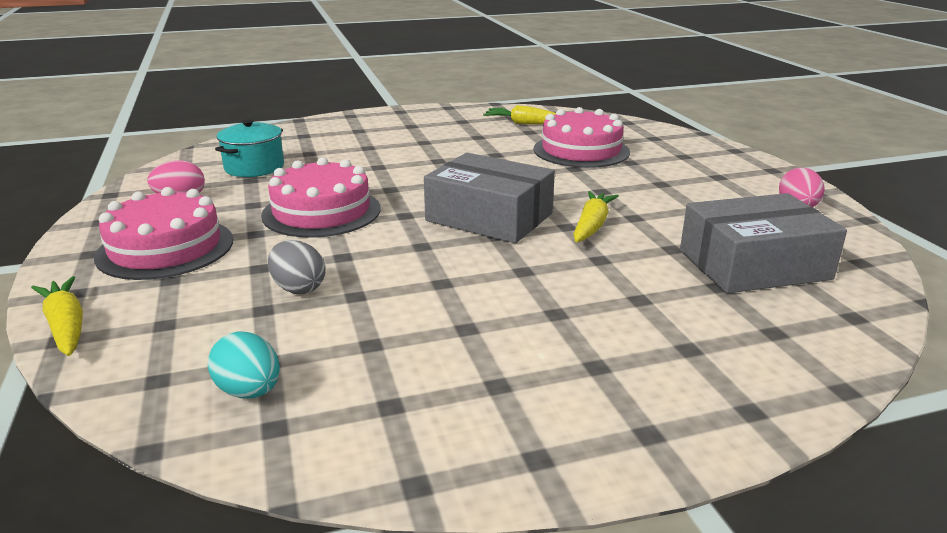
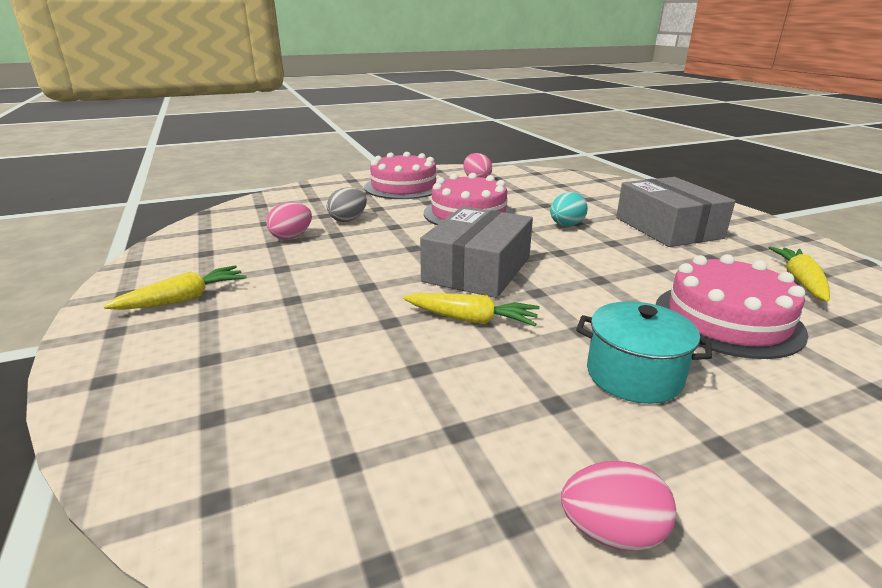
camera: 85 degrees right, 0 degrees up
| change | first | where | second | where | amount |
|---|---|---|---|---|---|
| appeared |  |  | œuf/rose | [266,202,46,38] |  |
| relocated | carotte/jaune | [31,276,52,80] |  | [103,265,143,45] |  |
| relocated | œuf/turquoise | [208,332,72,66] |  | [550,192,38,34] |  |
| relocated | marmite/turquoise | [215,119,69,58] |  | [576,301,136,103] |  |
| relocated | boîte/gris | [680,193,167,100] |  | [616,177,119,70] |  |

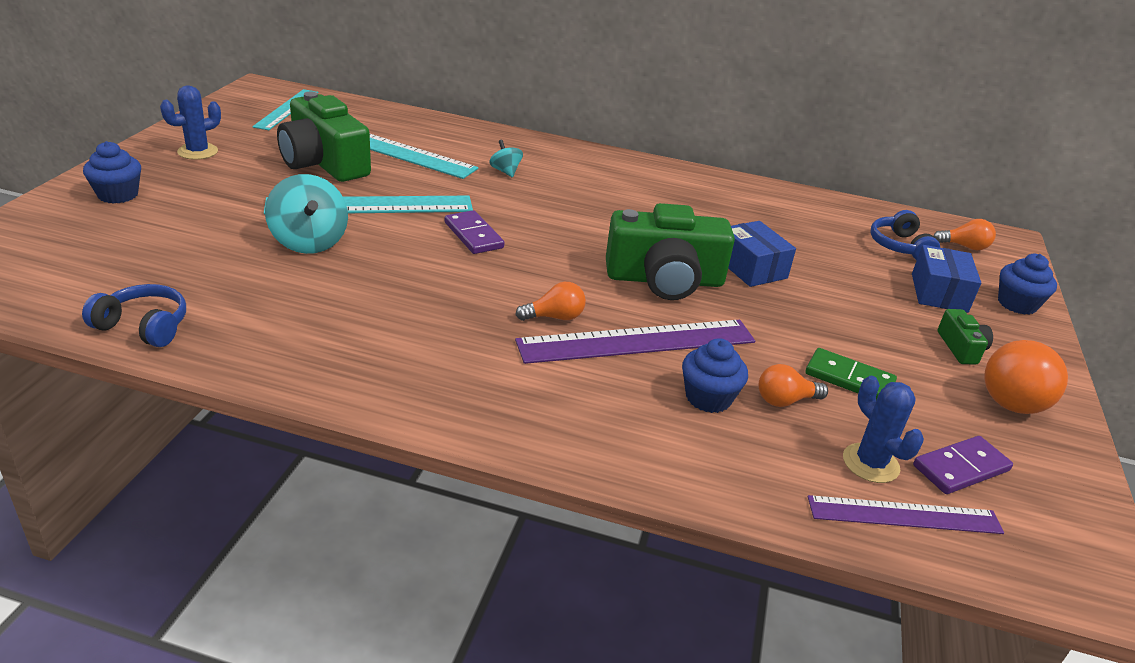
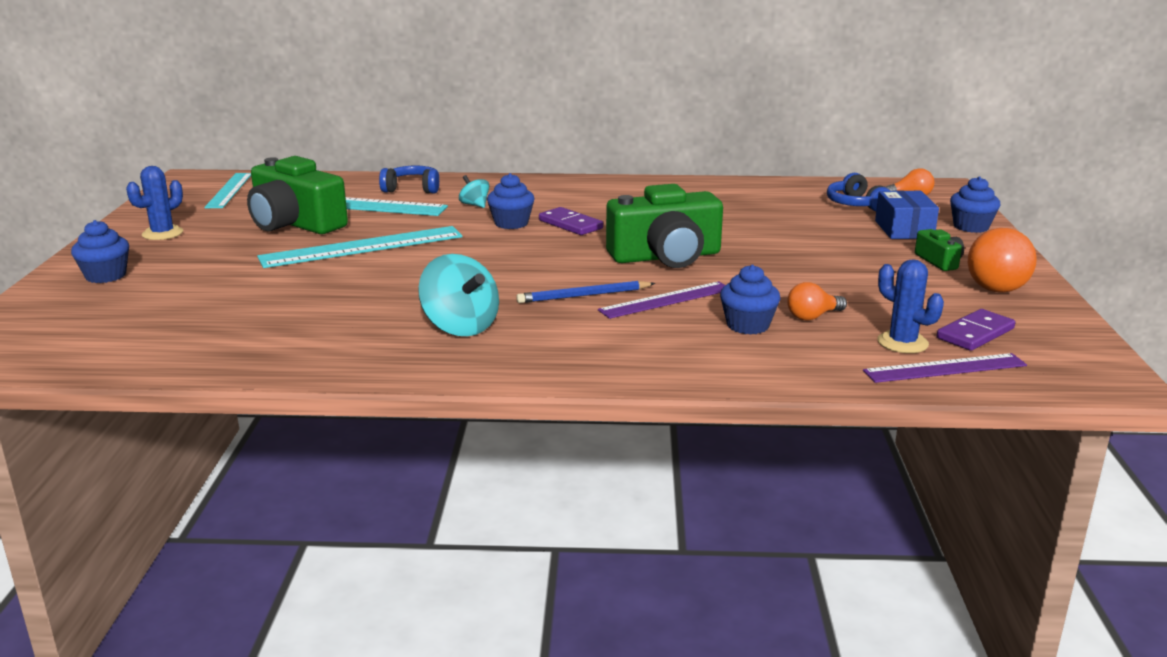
camera: 10 degrees left, 10 degrees down
| change | first | where | second | where | amount |
|---|---|---|---|---|---|
| missing | boîte/bleu | [728,221,68,66] |  |  |  |
| missing | domino/vert | [805,348,92,52] |  |  |  |
| appeared |  |  | muffin/bleu | [487,173,48,56] |  |
| relocated | casque audio/bleu | [82,284,104,63] |  | [379,165,60,29] |  |
| relocated | toupie/turquoise | [265,174,83,80] |  | [418,254,81,82] |  |
| relocated | domino/violet | [445,210,59,44] |  | [539,207,64,28] |  |
| exchanged | ampoule/orange | [516,282,70,39] | crayon/bleu | [516,281,139,22] |  |
| size | règle/violet | [515,320,240,44] |  | [598,281,127,38] | x0.64 |

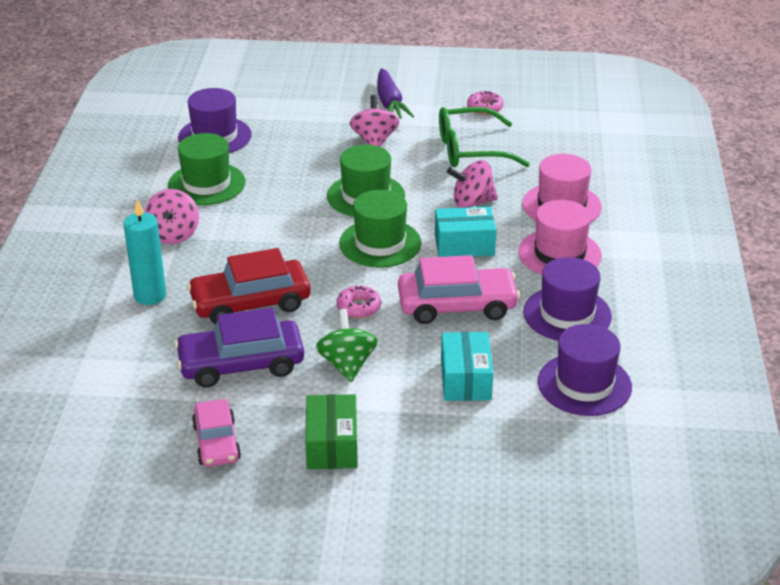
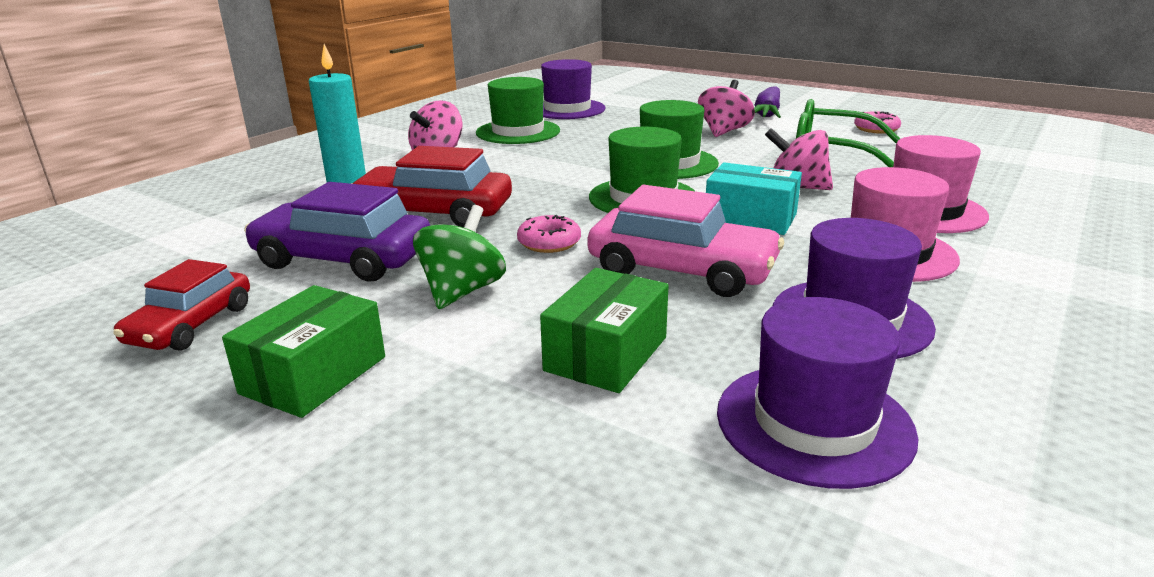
camera: 30 degrees right, 10 degrees down
| change | first | where | second | where | amount |
|---|---|---|---|---|---|
| colour | voiture/rose | [192,399,49,68] | voiture/rouge | [113,259,137,92] |  |
| colour | boîte/turquoise | [441,332,52,69] | boîte/vert | [540,268,129,125] |  |

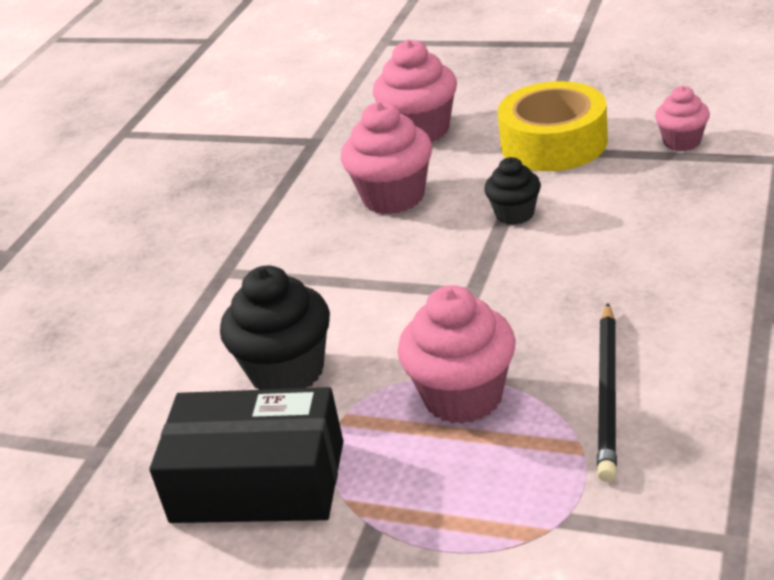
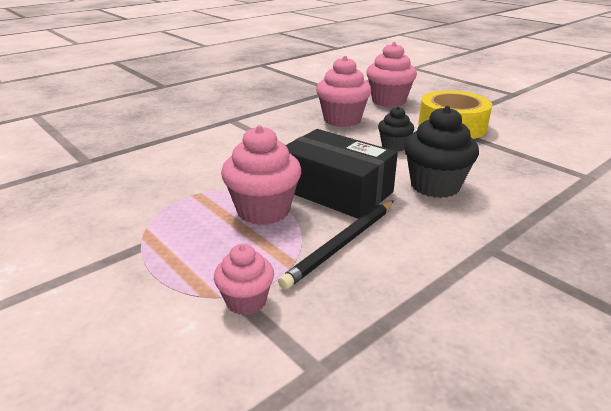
camera: 25 degrees right, 5 degrees down
| change | first | where | second | where | amount |
|---|---|---|---|---|---|
| relocated | boîte/noir | [149,387,194,136] |  | [285,129,113,90] |  |
| relocated | muffin/noir | [220,265,110,125] |  | [404,106,75,92] |  |
| relocated | muffin/rose | [655,86,55,65] |  | [214,244,60,71] |  |

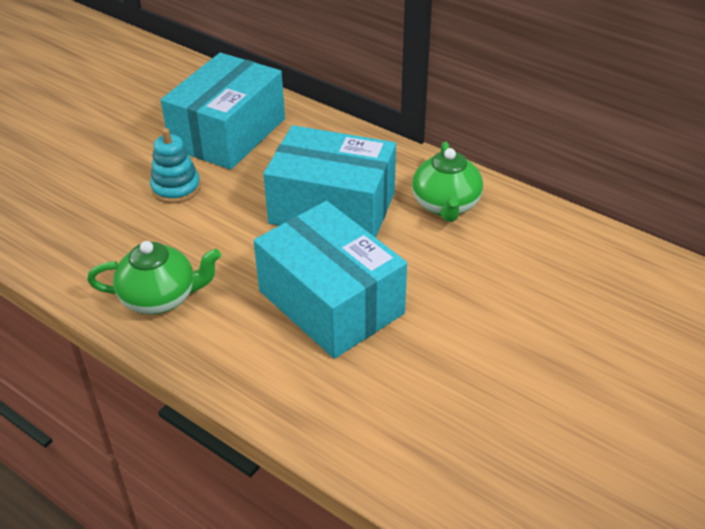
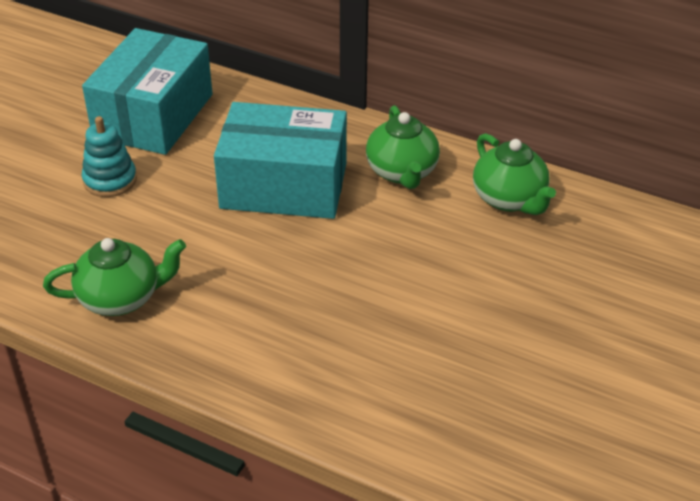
camera: 10 degrees left, 0 degrees up
| change | first | where | second | where | amount |
|---|---|---|---|---|---|
| missing | boîte/turquoise | [254,201,153,158] |  |  |  |
| appeared |  |  | théière/vert | [473,133,83,82] |  |

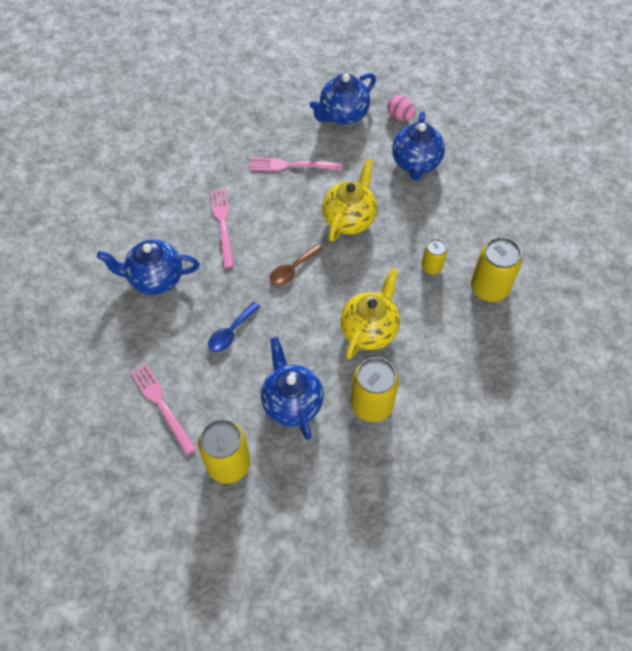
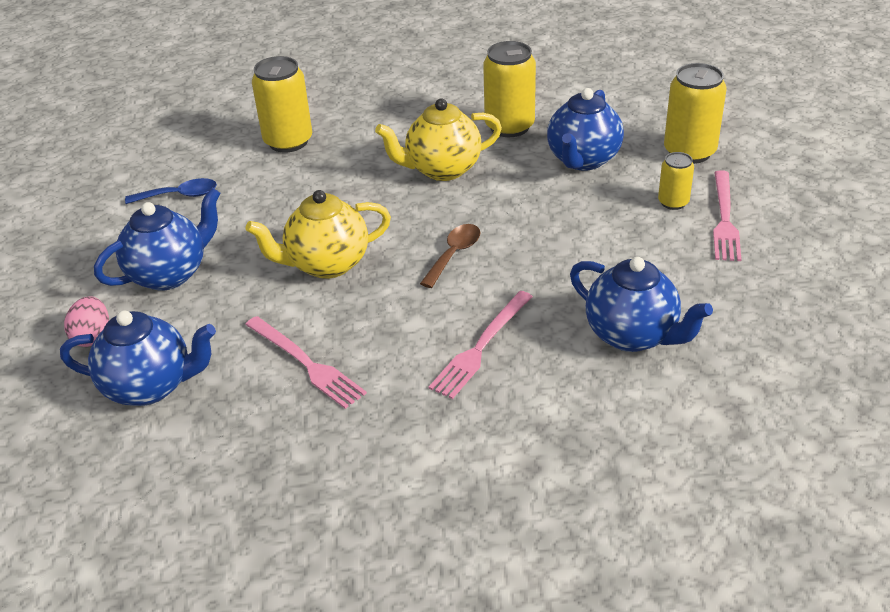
camera: 135 degrees left, 20 degrees down
| change | first | where | second | where | amount |
|---|---|---|---|---|---|
| relocated | cuillère/bleu | [208,302,52,50] |  | [125,178,92,26] |  |
| relocated | canette/jaune | [422,239,25,35] |  | [658,152,36,58] |  |
| spun | cuillère/marron | [270,244,53,42] |  | [420,224,60,64] | 60 degrees counterclockwise |

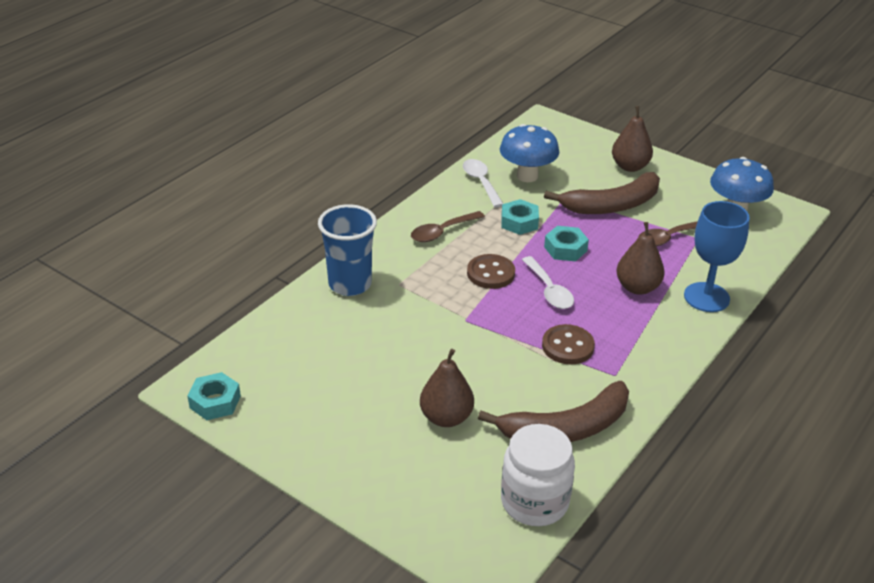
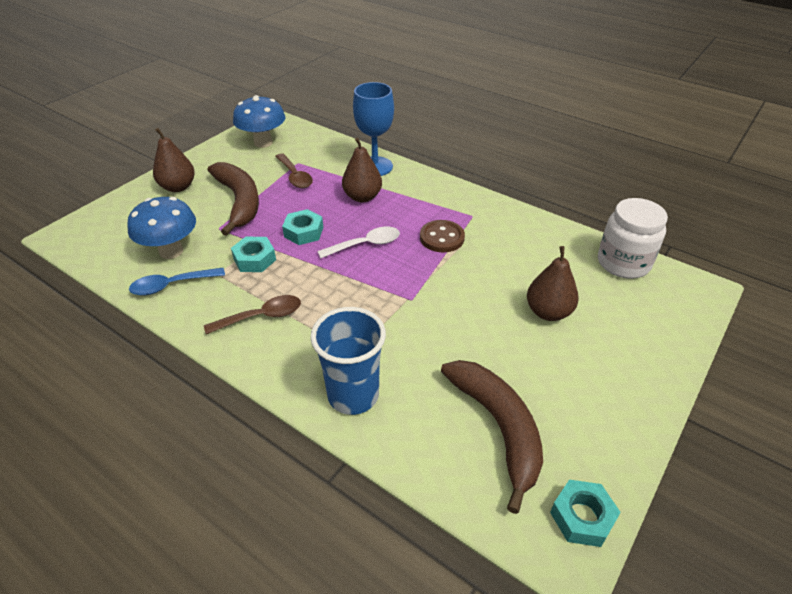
camera: 90 degrees left, 5 degrees up
| change | first | where | second | where | amount |
|---|---|---|---|---|---|
| missing | bouton/marron | [467,254,48,35] |  |  |  |
| relocated | banane/marron | [478,381,151,61] |  | [441,360,102,154] |  |
| colour | cuillère/blanc | [463,159,40,48] | cuillère/bleu | [129,268,96,27] |  |
| spun | cuillère/marron | [411,211,74,31] |  | [204,295,97,39] | 75 degrees counterclockwise |

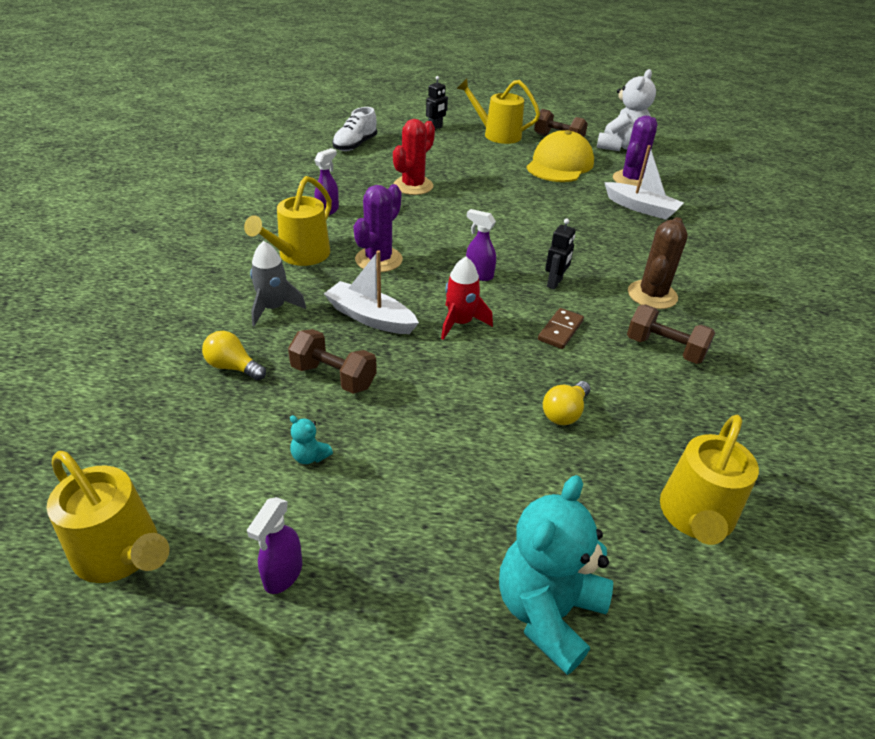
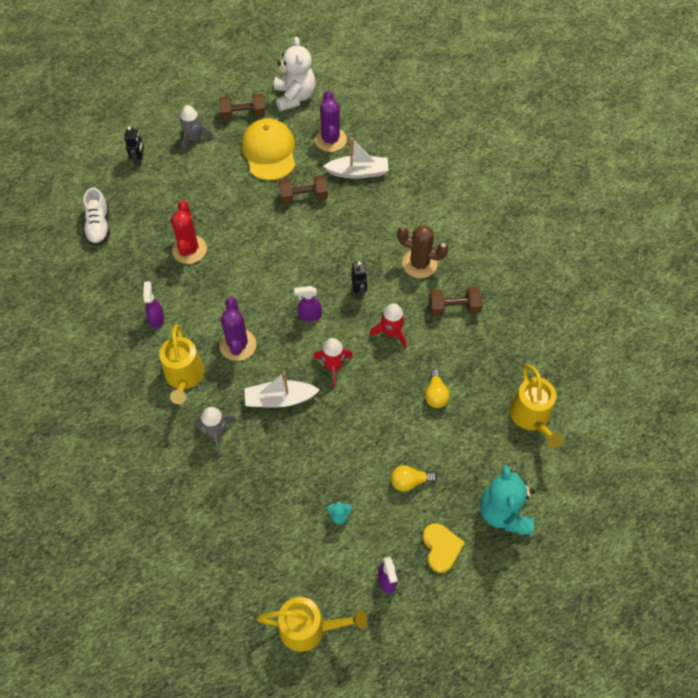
camera: 35 degrees left, 20 degrees up
| change | first | where | second | where | amount |
|---|---|---|---|---|---|
| appeared |  |  | cœur/jaune | [423,523,42,50] |  |
| relocated | ampoule/jaune | [202,331,64,50] |  | [391,465,46,27] |  |
| relocated | haltère/marron | [288,329,89,65] |  | [279,175,49,30] |  |
| exchanged | arrosoir/jaune | [457,79,83,65] | fusée/gris | [180,105,34,48] |  |
| exchanged | domino/marron | [538,308,46,41] | fusée/rouge | [369,303,38,46] |  |
| spun | cactus/marron | [628,217,60,92] |  | [397,225,51,53] | 60 degrees counterclockwise |

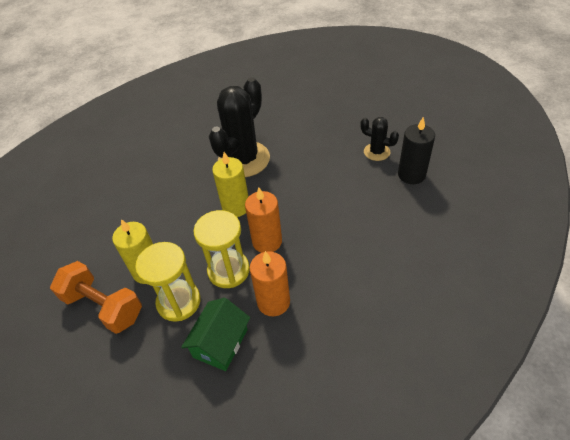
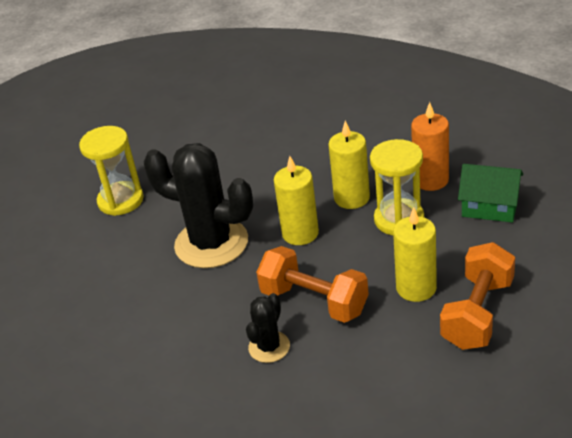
camera: 95 degrees left, 10 degrees down
| change | first | where | second | where | amount |
|---|---|---|---|---|---|
| missing | bougie/noir | [398,117,37,67] |  |  |  |
| appeared |  |  | haltère/orange | [256,246,113,77] |  |
| relocated | sablier/jaune | [135,242,65,80] |  | [79,126,65,90] |  |
| relocated | cactus/noir | [360,117,39,44] |  | [246,293,44,70] |  |
| colour | bougie/orange | [245,187,37,66] | bougie/jaune | [328,121,42,88] |  |

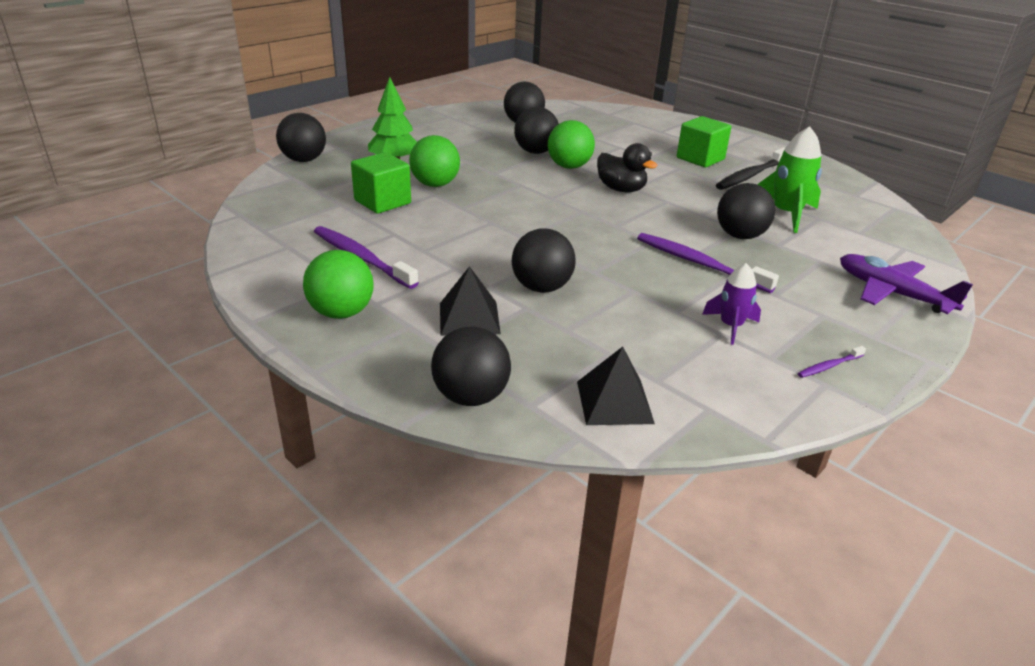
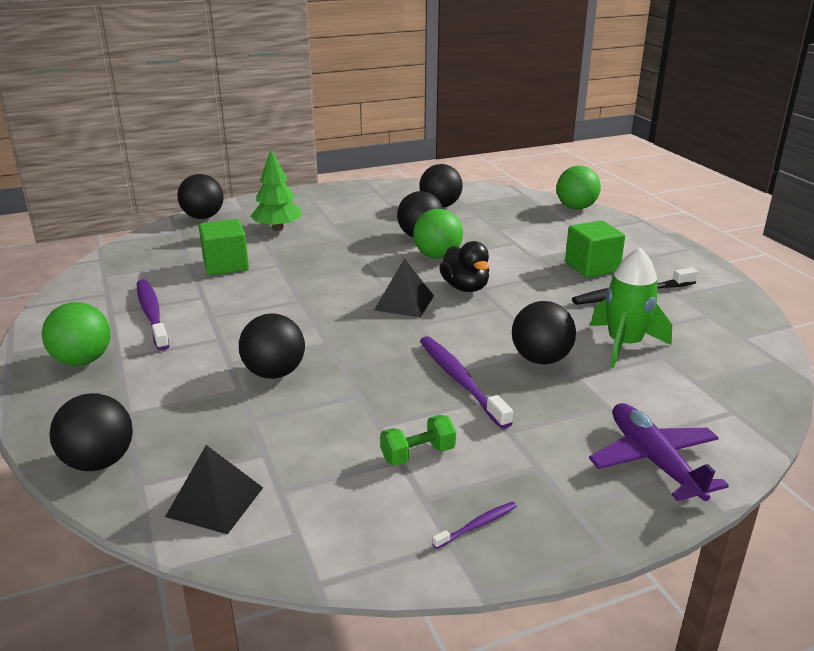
camera: 25 degrees right, 5 degrees down
| change | first | where | second | where | amount |
|---|---|---|---|---|---|
| relocated | balle/vert | [409,135,51,52] |  | [556,166,45,44] |  |
| relocated | pyramide/noir | [440,266,61,70] |  | [374,258,60,60] |  |
| exchanged | fusée/violet | [702,263,59,82] | haltère/vert | [380,415,76,51] |  |
| spun | brosse à dents/violet | [798,346,68,32] |  | [432,502,85,47] | 150 degrees clockwise |

